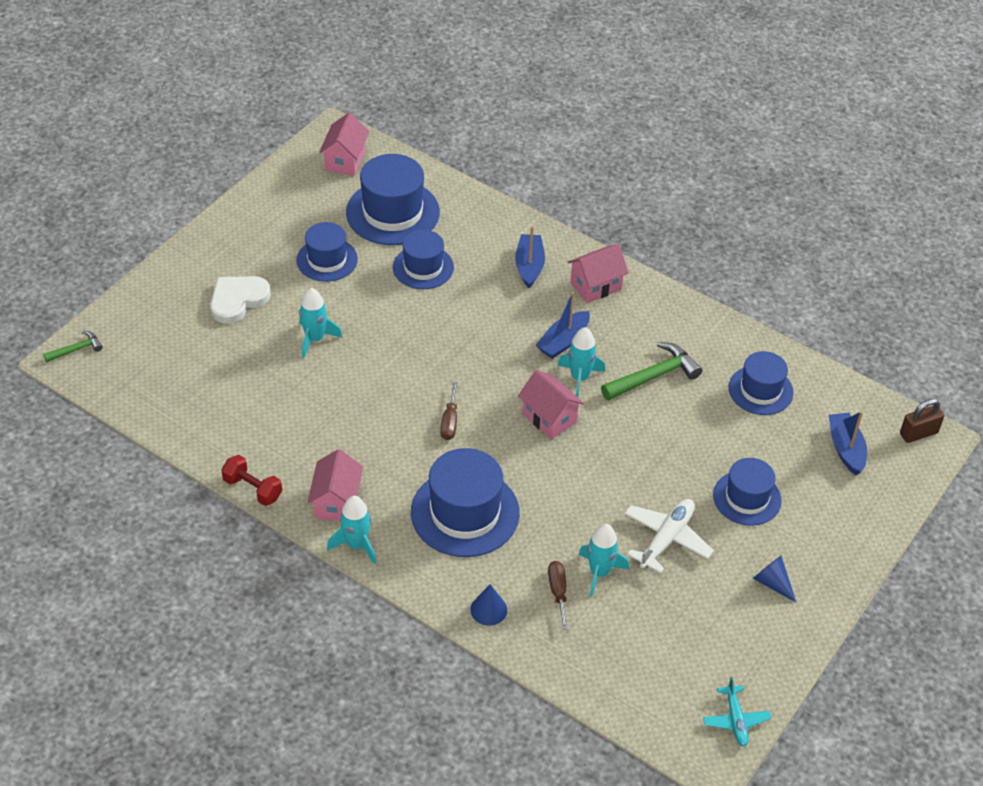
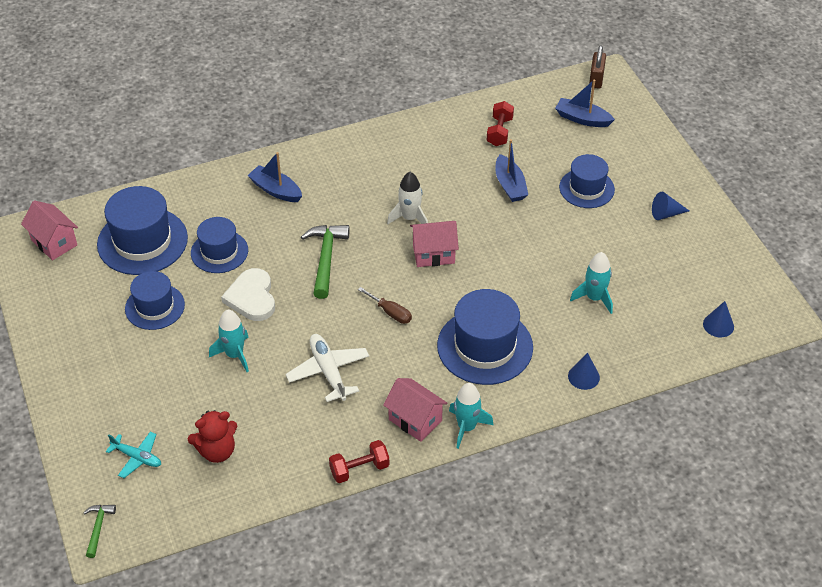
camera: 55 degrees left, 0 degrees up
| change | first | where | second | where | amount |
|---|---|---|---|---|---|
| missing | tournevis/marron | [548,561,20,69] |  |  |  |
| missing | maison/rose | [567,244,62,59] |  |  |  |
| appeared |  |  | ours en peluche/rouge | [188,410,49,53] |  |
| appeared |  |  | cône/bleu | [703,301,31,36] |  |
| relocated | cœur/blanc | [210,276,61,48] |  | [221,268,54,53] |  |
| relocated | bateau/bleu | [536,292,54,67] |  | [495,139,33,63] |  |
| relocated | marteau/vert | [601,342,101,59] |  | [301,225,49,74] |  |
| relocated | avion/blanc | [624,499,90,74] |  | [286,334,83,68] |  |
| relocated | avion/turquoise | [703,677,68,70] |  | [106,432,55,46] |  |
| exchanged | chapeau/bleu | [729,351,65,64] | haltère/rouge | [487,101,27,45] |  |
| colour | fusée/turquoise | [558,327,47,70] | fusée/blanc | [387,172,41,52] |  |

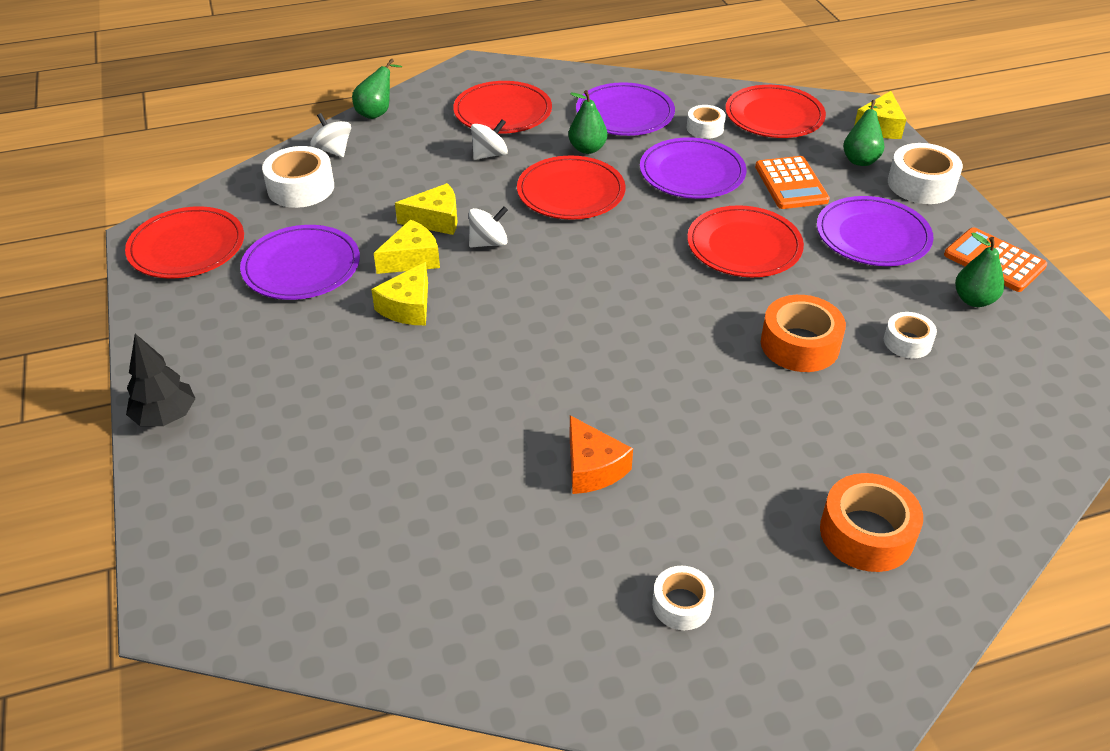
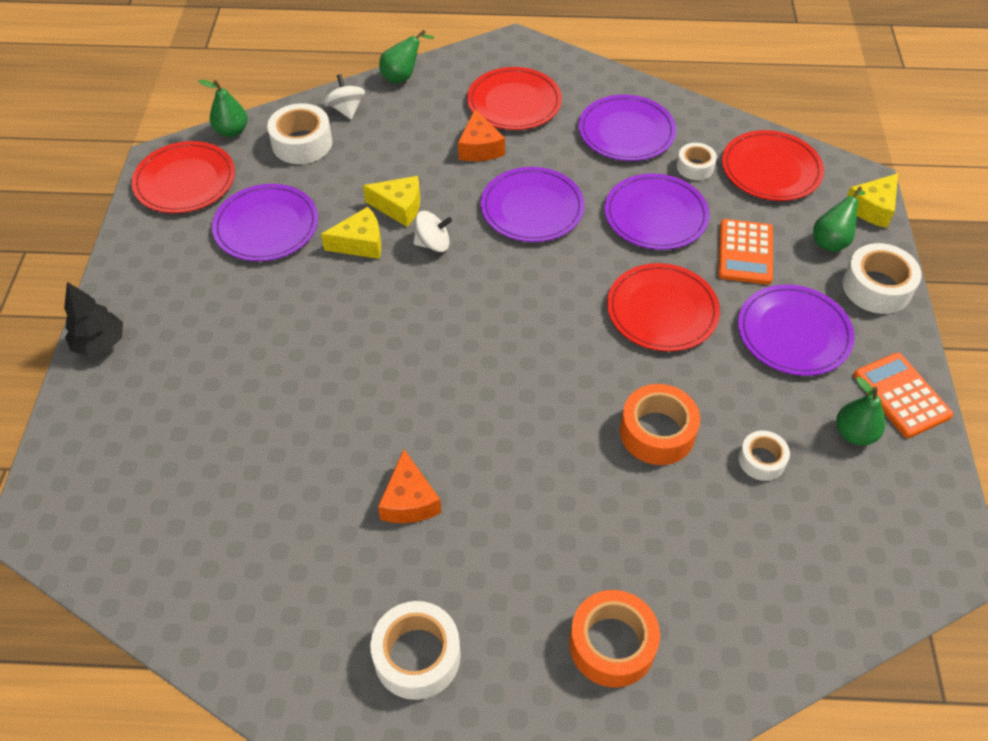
camera: 20 degrees right, 10 degrees up
| change | first | where | second | where | amount |
|---|---|---|---|---|---|
| missing | fromage/jaune | [371,262,57,63] |  |  |  |
| relocated | poire/vert | [568,90,40,64] |  | [199,80,49,57] |  |
| exchanged | toupie/blanc | [471,119,37,41] | fromage/orange | [458,109,47,52] |  |
| colour | assiette/rouge | [517,156,108,63] | assiette/violet | [481,167,104,75] |  |
| size | ruban adhésif/blanc | [652,566,62,64] |  | [370,601,91,99] | x1.65 |

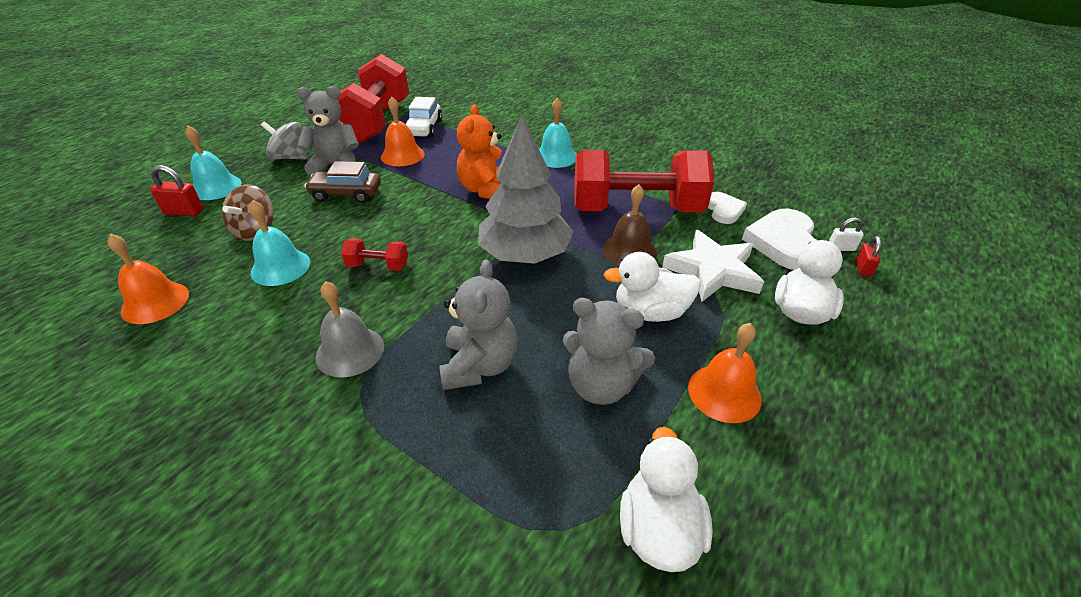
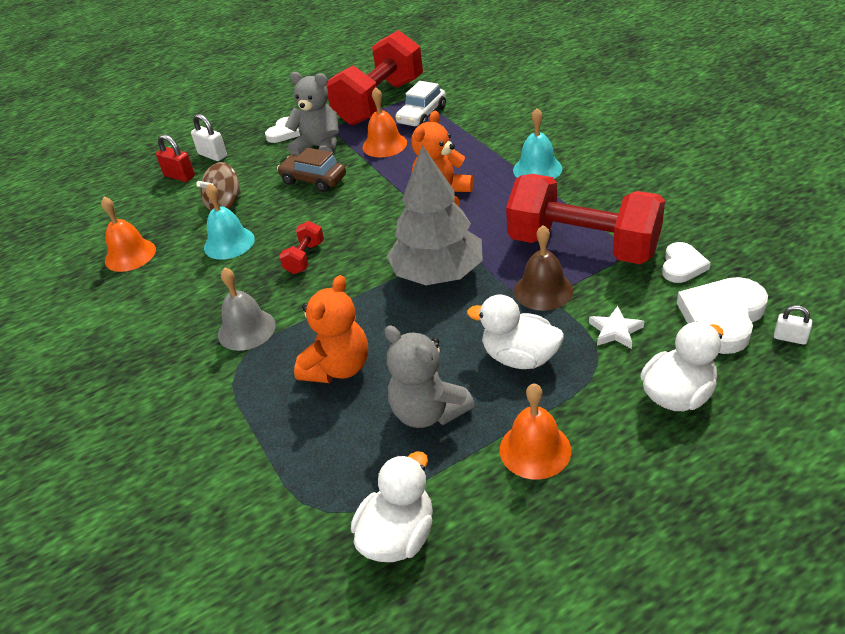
camera: 30 degrees right, 0 degrees up
| change | first | where | second | where | amount |
|---|---|---|---|---|---|
| missing | cadenas/rouge | [856,236,25,41] |  |  |  |
| exchanged | cloche/turquoise | [185,126,57,74] | cadenas/blanc | [191,114,36,47] |  |
| exchanged | toupie/gris | [261,121,46,39] | cœur/blanc | [265,117,35,26] |  |
| colour | ours en peluche/gris | [439,259,79,131] | ours en peluche/orange | [294,275,74,108] |  |
| spun | haltère/rouge | [341,238,67,33] |  | [279,221,45,53] | 75 degrees clockwise |
| size | étoile/blanc | [662,230,102,72] |  | [589,306,55,43] | x0.51 |

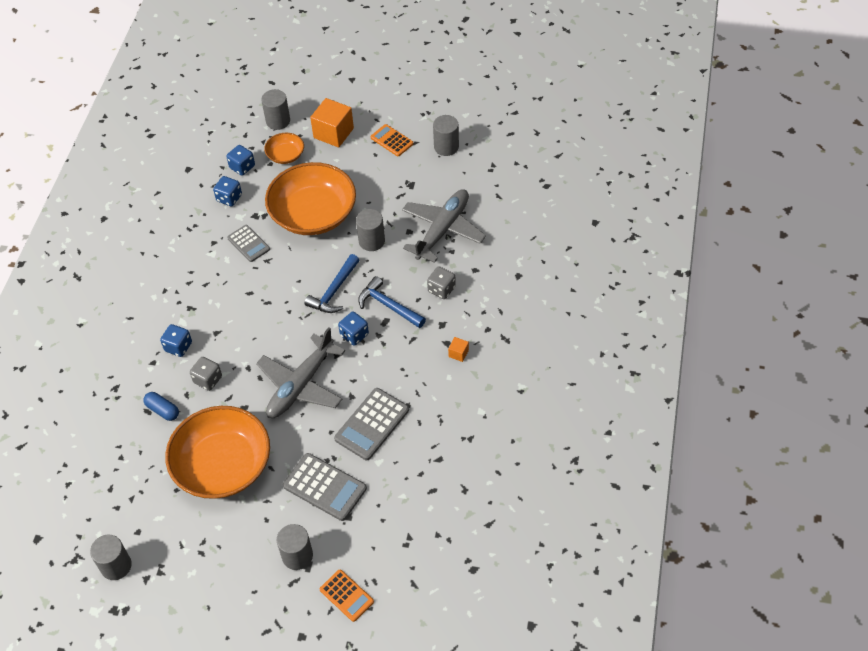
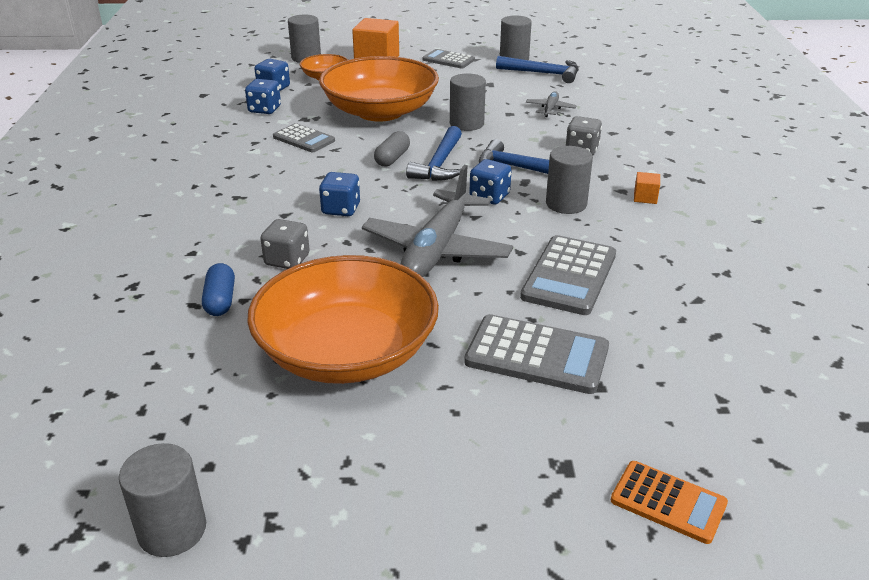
camera: 15 degrees left, 20 degrees down
| change | first | where | second | where | amount |
|---|---|---|---|---|---|
| appeared |  |  | gélule/gris | [374,131,36,35] |  |
| appeared |  |  | marteau/bleu | [496,56,82,27] |  |
| relocated | dé/bleu | [160,324,32,33] |  | [319,172,41,44] |  |
| relocated | cylindre/gris | [277,524,36,46] |  | [546,146,47,68] |  |
| colour | calculatrice/orange | [371,124,42,32] | calculatrice/gris | [423,49,52,20] |  |
| spun | gélule/bleu | [143,392,36,29] |  | [202,263,33,53] | 60 degrees clockwise |
| size | avion/gris | [402,189,84,74] |  | [526,91,51,26] | x0.44 |

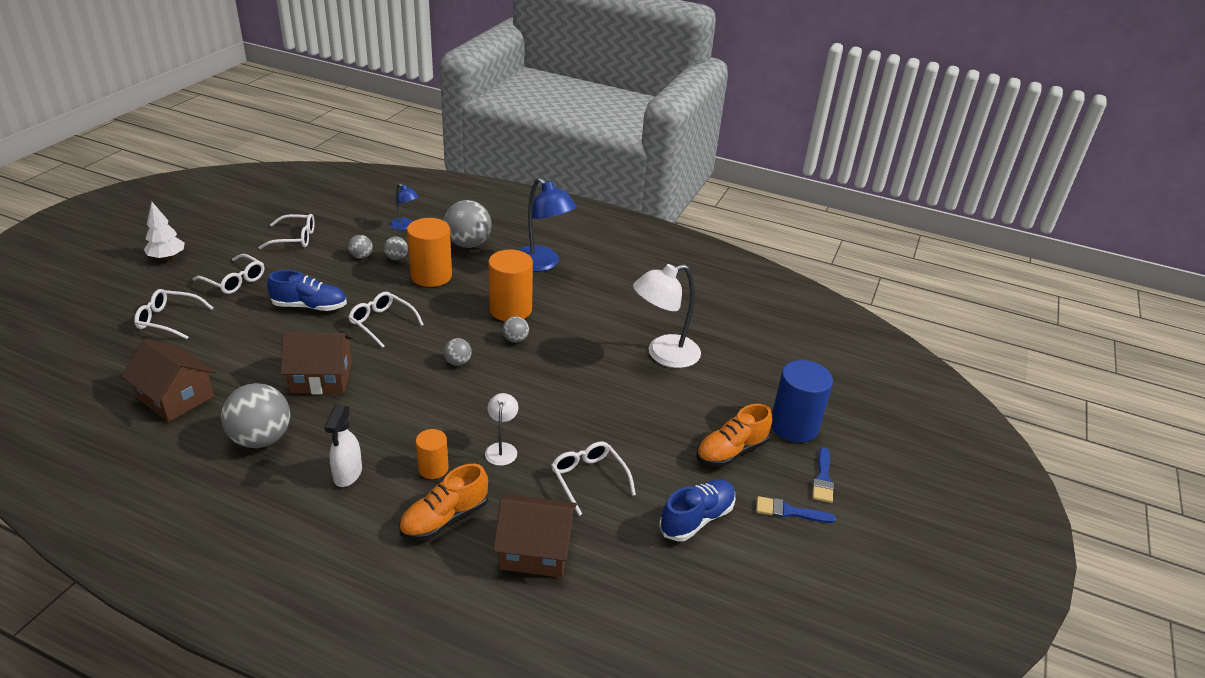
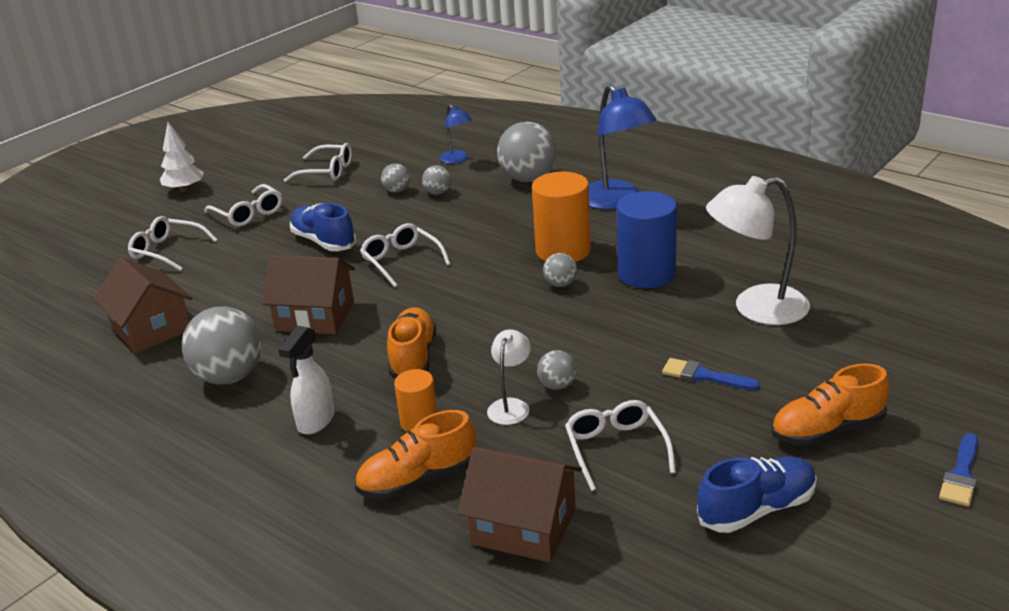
camera: 20 degrees right, 5 degrees down
| change | first | where | second | where | amount |
|---|---|---|---|---|---|
| missing | cylindre/orange | [407,218,45,69] |  |  |  |
| appeared |  |  | chaussure/orange | [387,307,49,72] |  |
| relocated | balle/gris | [444,338,28,28] |  | [537,350,40,40] |  |
| relocated | pinceau/bleu | [756,496,80,27] |  | [662,358,98,32] |  |
| relocated | cylindre/bleu | [771,360,62,83] |  | [617,191,60,97] |  |
| spun | chaussure/bleu | [267,270,80,41] |  | [290,203,66,48] | 150 degrees counterclockwise |

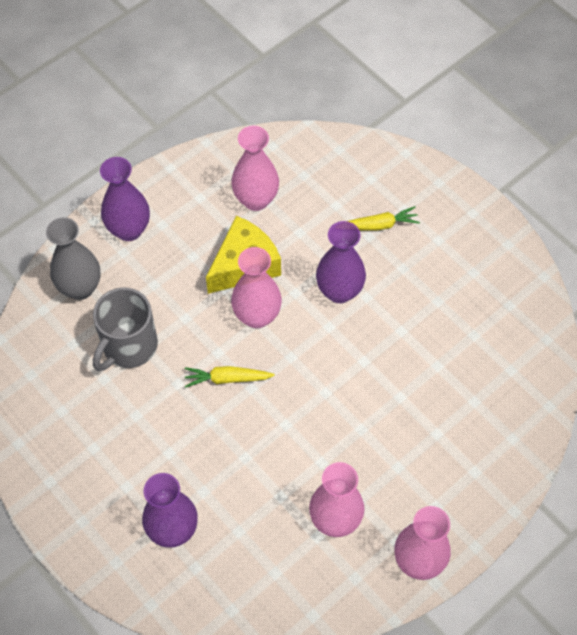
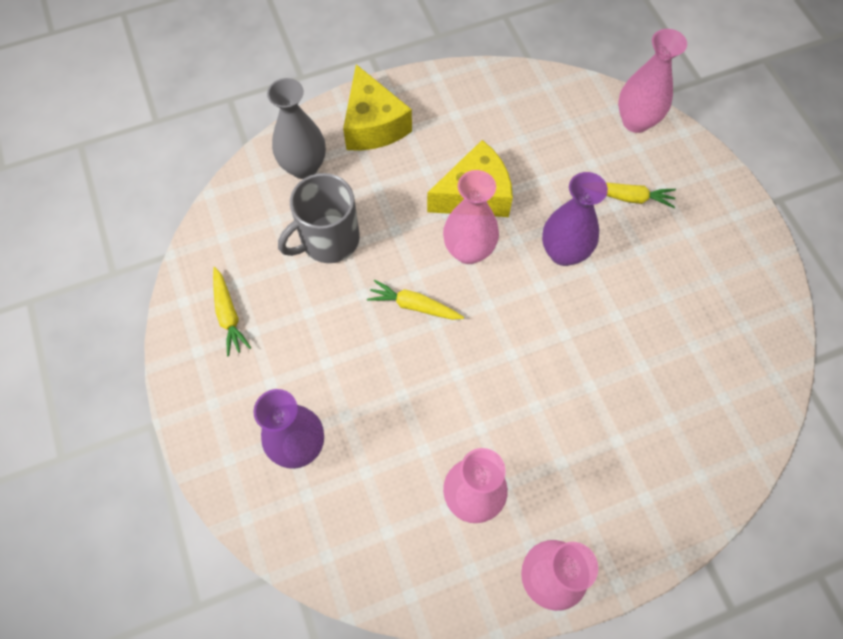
camera: 20 degrees right, 5 degrees up
| change | first | where | second | where | amount |
|---|---|---|---|---|---|
| appeared |  |  | carotte/jaune | [213,267,38,89] |  |
| relocated | vase/rose | [231,126,48,85] |  | [618,29,69,104] |  |
| exchanged | vase/violet | [100,157,50,84] | fromage/jaune | [343,64,69,87] |  |

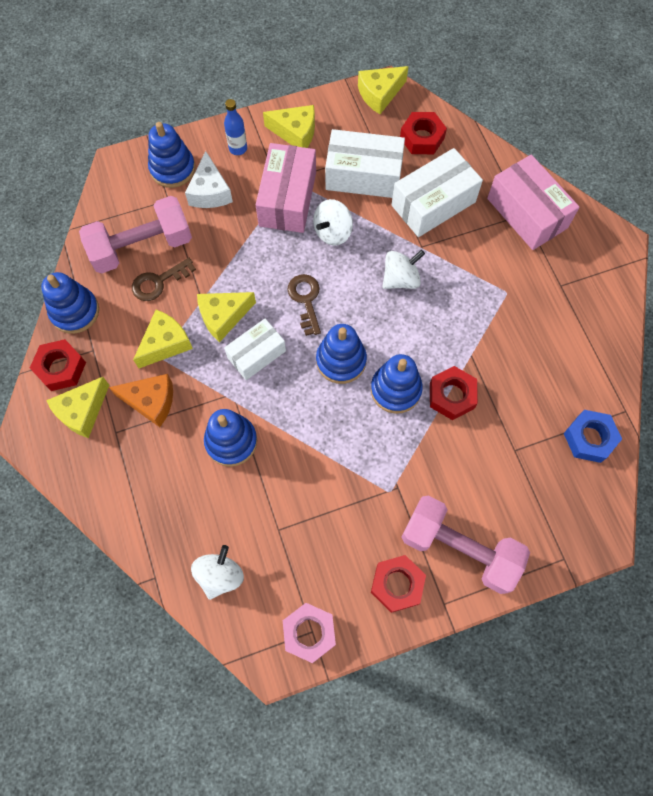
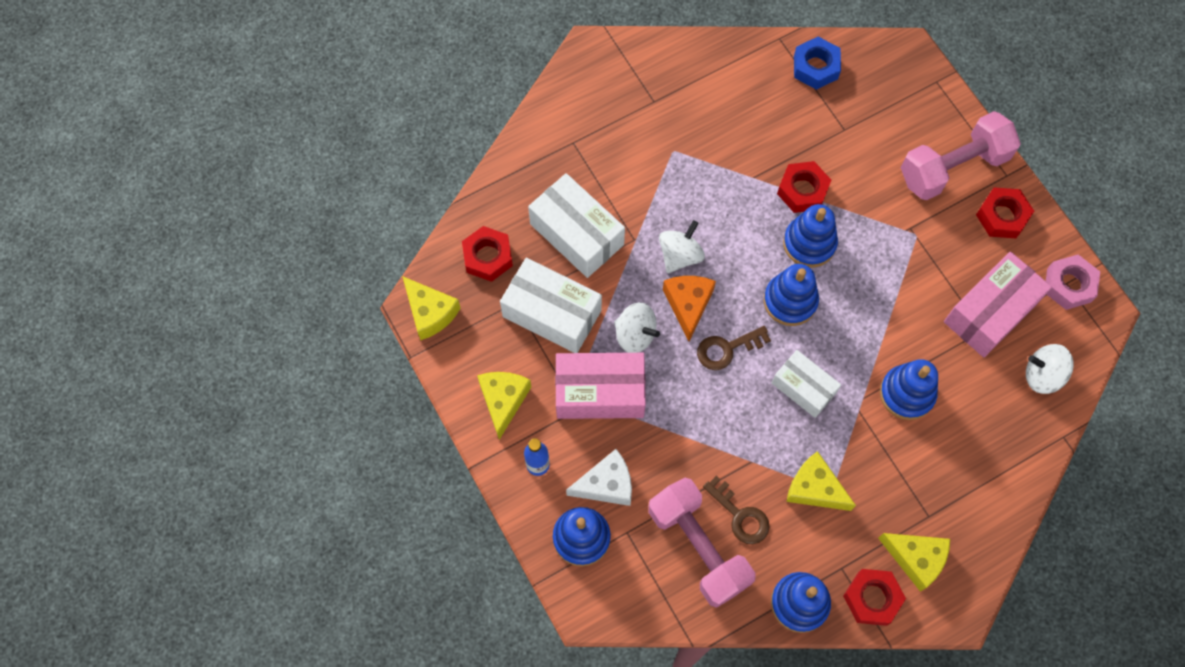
camera: 100 degrees left, 0 degrees up
| change | first | where | second | where | amount |
|---|---|---|---|---|---|
| missing | fromage/jaune | [197,292,59,50] |  |  |  |
| relocated | fromage/orange | [109,374,64,53] |  | [663,276,53,65] |  |
| relocated | boîte/rose | [487,155,93,95] |  | [944,252,108,106] |  |
| spun | boîte/blanc | [325,129,80,69] |  | [500,258,102,95] | 60 degrees counterclockwise |
| spun | toupie/blanc | [382,250,43,39] |  | [659,220,46,53] | 75 degrees clockwise |
| spun | haltère/rose | [402,495,128,99] |  | [901,111,120,89] | 45 degrees clockwise |

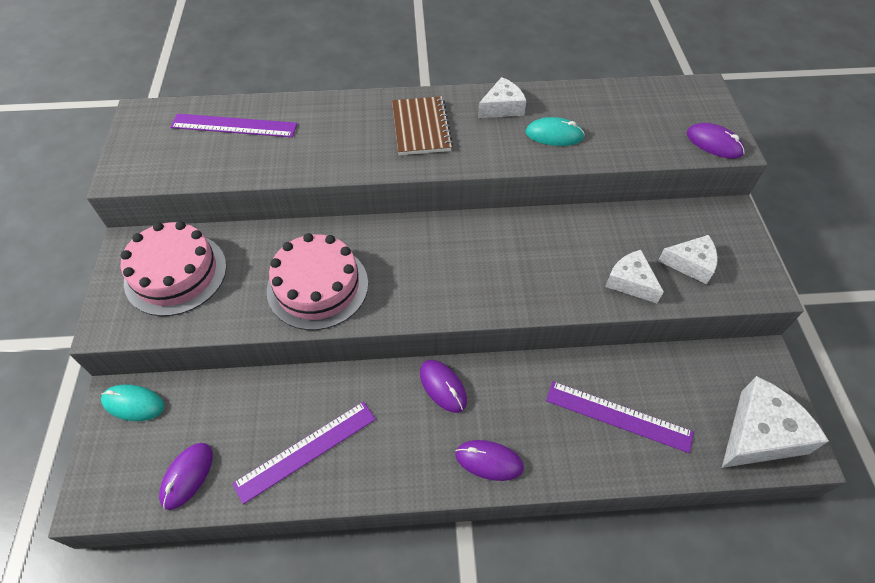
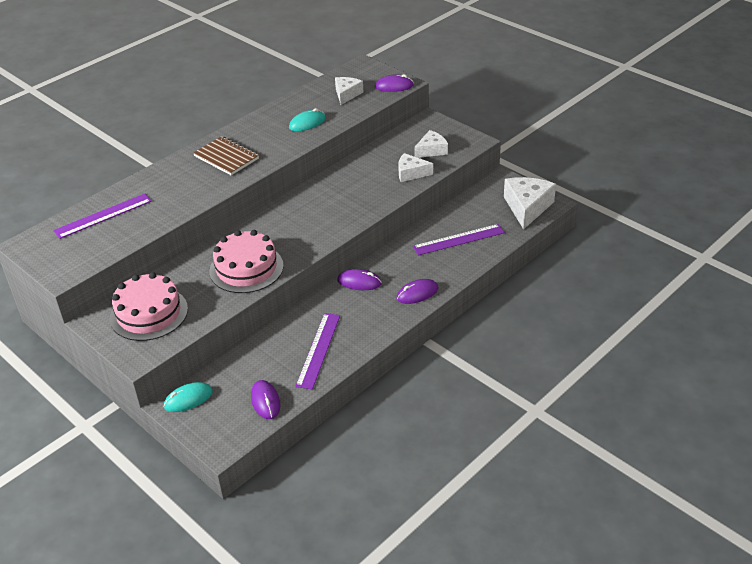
camera: 40 degrees left, 15 degrees down
| change | first | where | second | where | amount |
|---|---|---|---|---|---|
| relocated | fromage/blanc | [478,77,48,41] |  | [335,77,28,28] |  |

